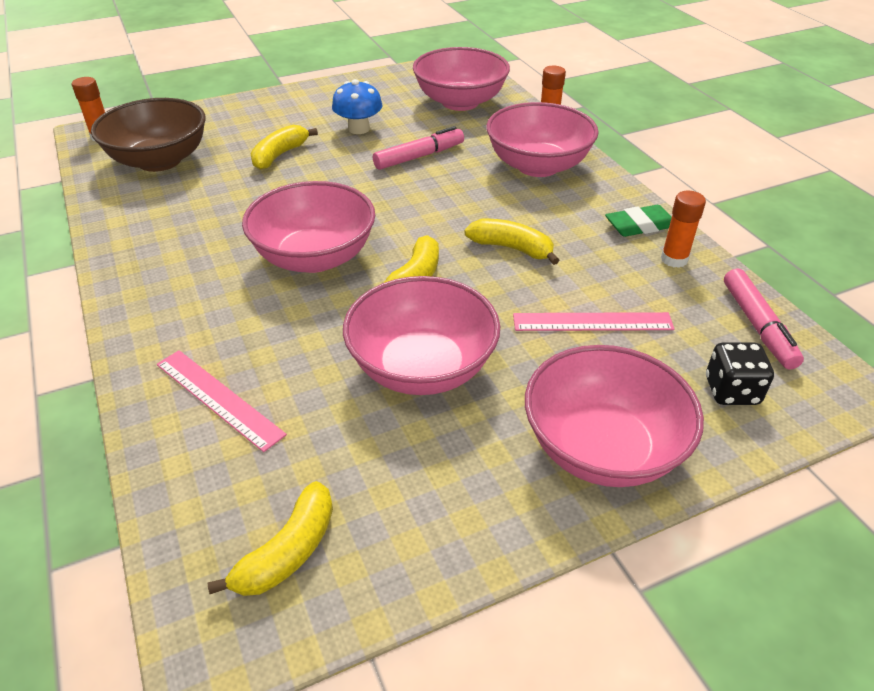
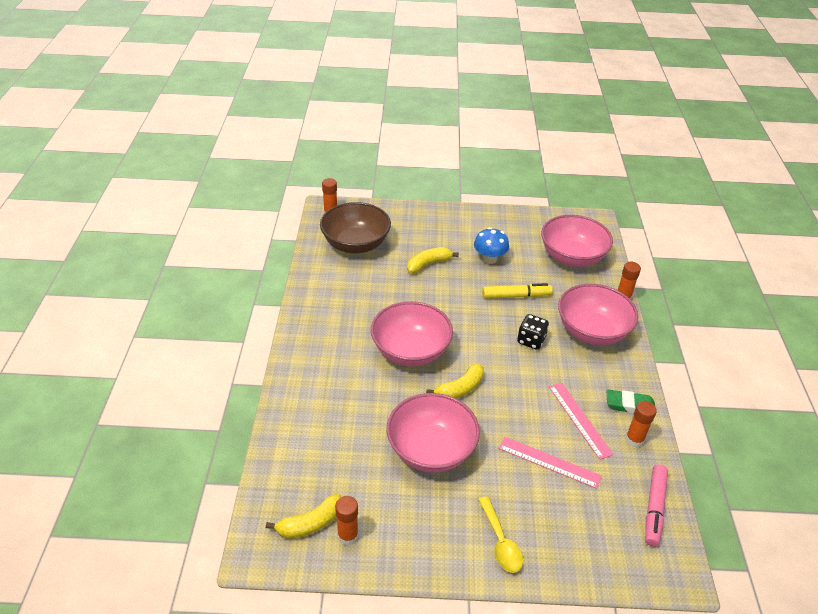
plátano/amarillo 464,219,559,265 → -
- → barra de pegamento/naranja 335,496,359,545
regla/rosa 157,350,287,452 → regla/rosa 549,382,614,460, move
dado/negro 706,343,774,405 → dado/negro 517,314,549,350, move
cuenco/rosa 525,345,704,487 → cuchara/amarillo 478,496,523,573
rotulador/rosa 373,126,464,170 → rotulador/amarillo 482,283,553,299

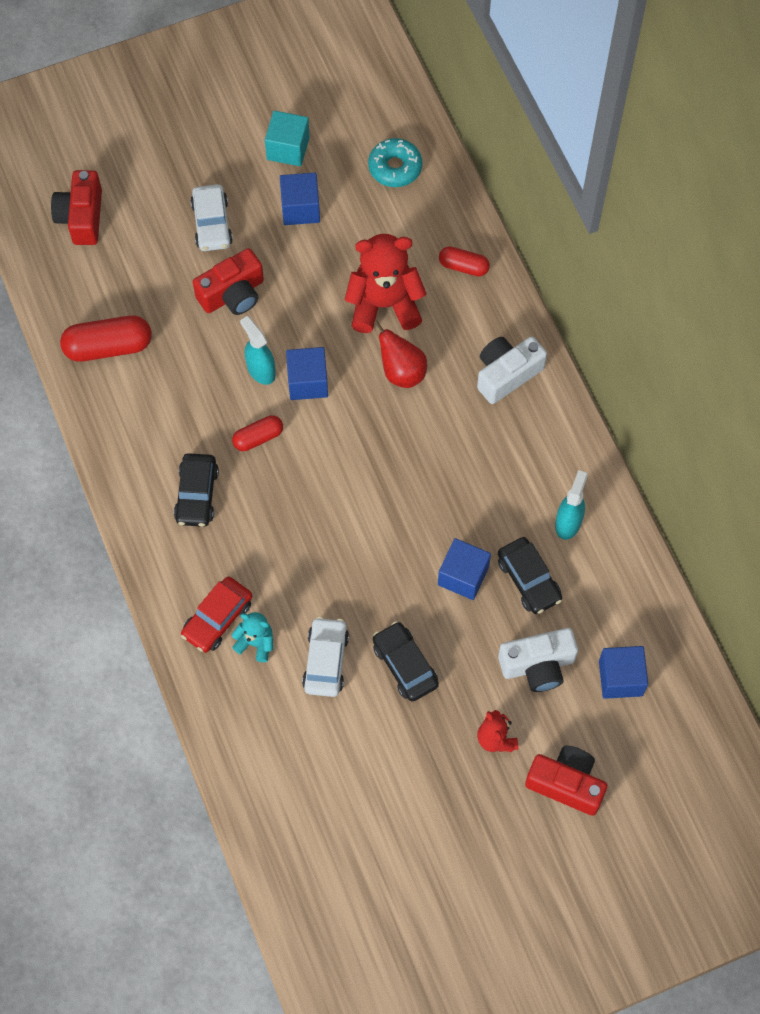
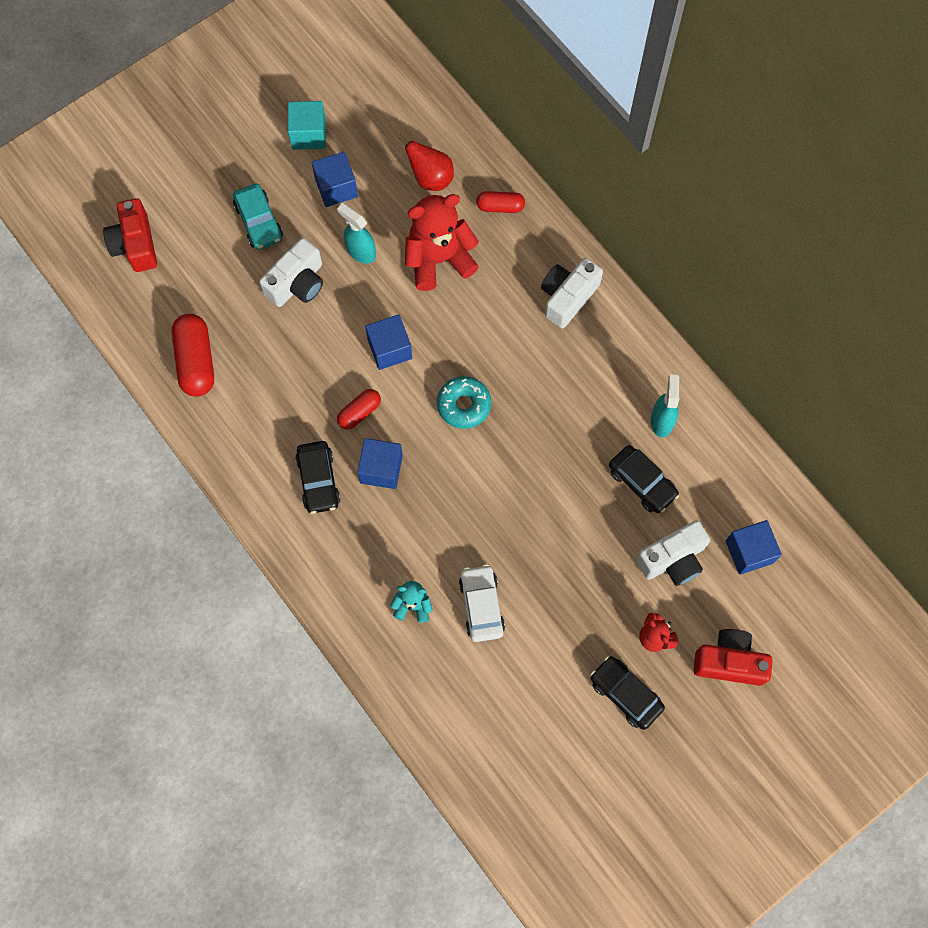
coche/rojo 181,577,252,653 → -
pulverizador/turquesa 240,316,276,385 → pulverizador/turquesa 337,203,376,264, move
rosquilla/turquesa 368,138,422,187 → rosquilla/turquesa 437,376,491,429, move
coche/negro 373,621,439,702 → coche/negro 590,656,665,730, move
pera/rojo 374,320,427,388 → pera/rojo 398,135,454,191, move
cubo/azul 438,538,491,600 → cubo/azul 357,438,403,489, move
coche/blanco 190,184,233,251 → coche/turquesa 233,183,283,250
cámara/rojo 193,248,264,315 → cámara/blanco 259,238,323,307
cápsula/rojo 60,315,152,362 → cápsula/rojo 171,314,214,397, 75 degrees counterclockwise

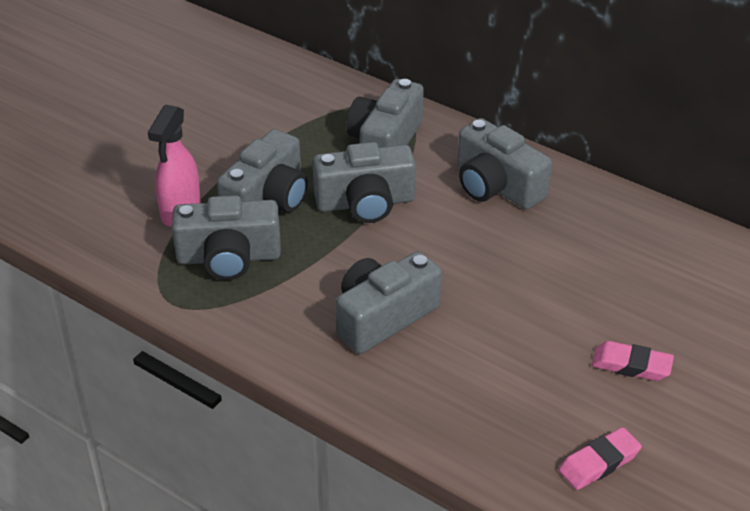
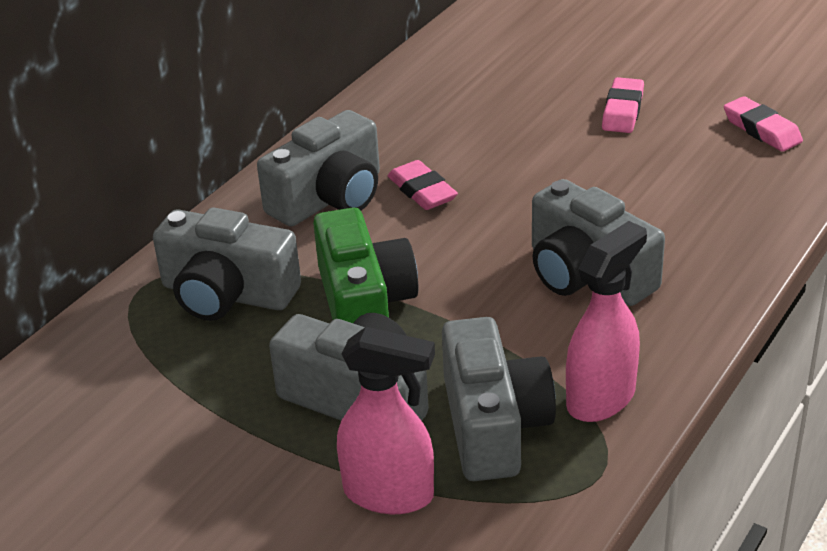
- → goma de borrar/rosa 388,160,458,210
- → pulverizador/rosa 566,221,647,422
cámara/gris 313,142,416,223 → cámara/verde 313,208,419,323

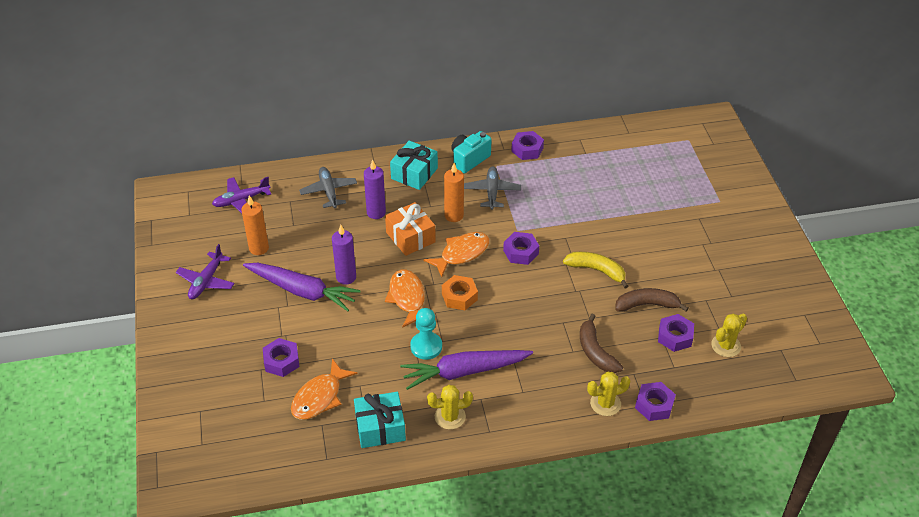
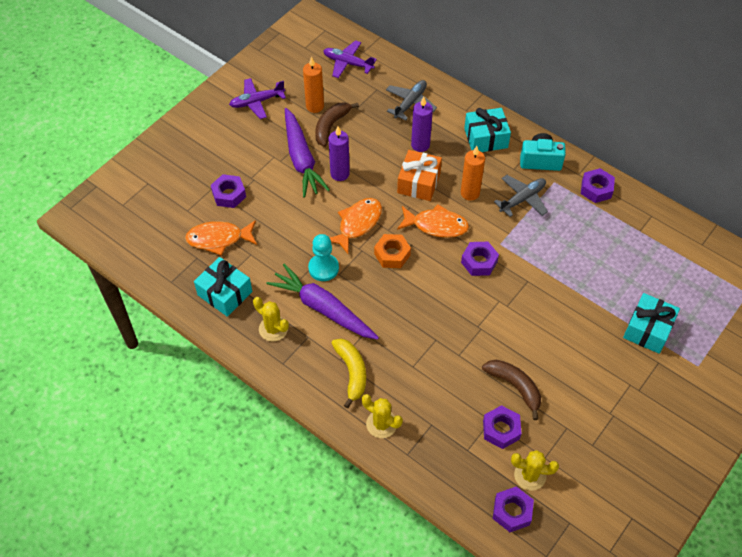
- → regalo/turquesa 623,293,680,354
plátano/amarillo 563,252,628,288 → plátano/amarillo 332,339,366,408, move
plátano/marrón 580,314,623,373 → plátano/marrón 315,102,359,147, move
tuerca/morado 635,382,676,421 → tuerca/morado 493,486,534,532, move

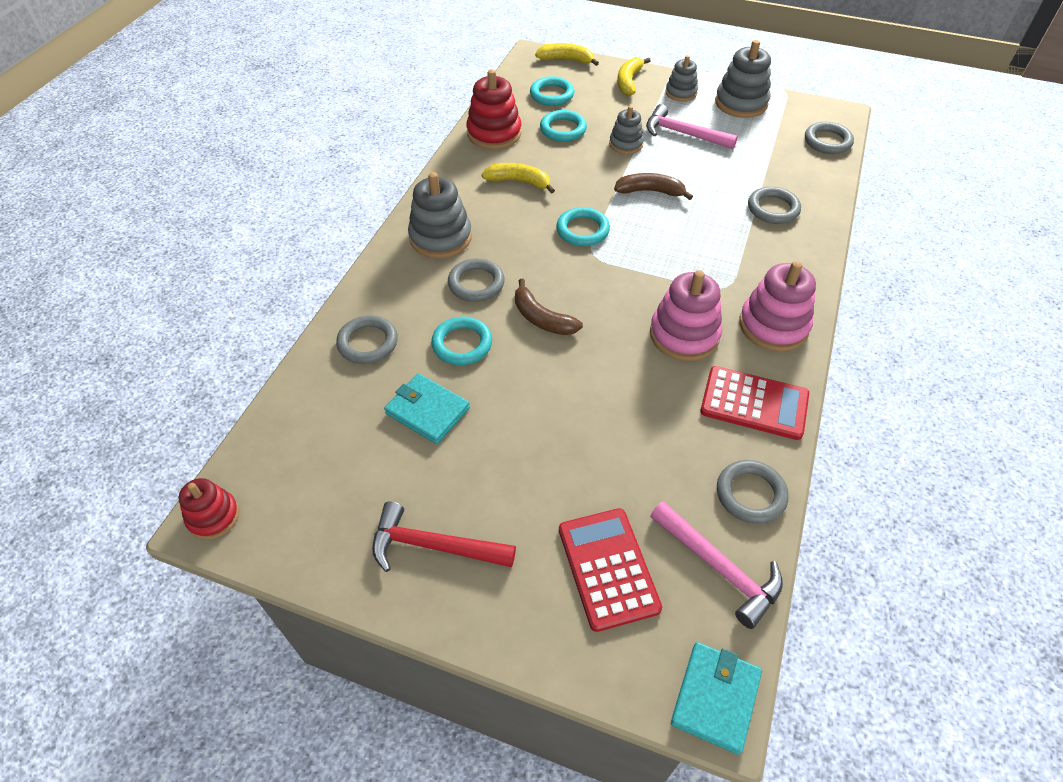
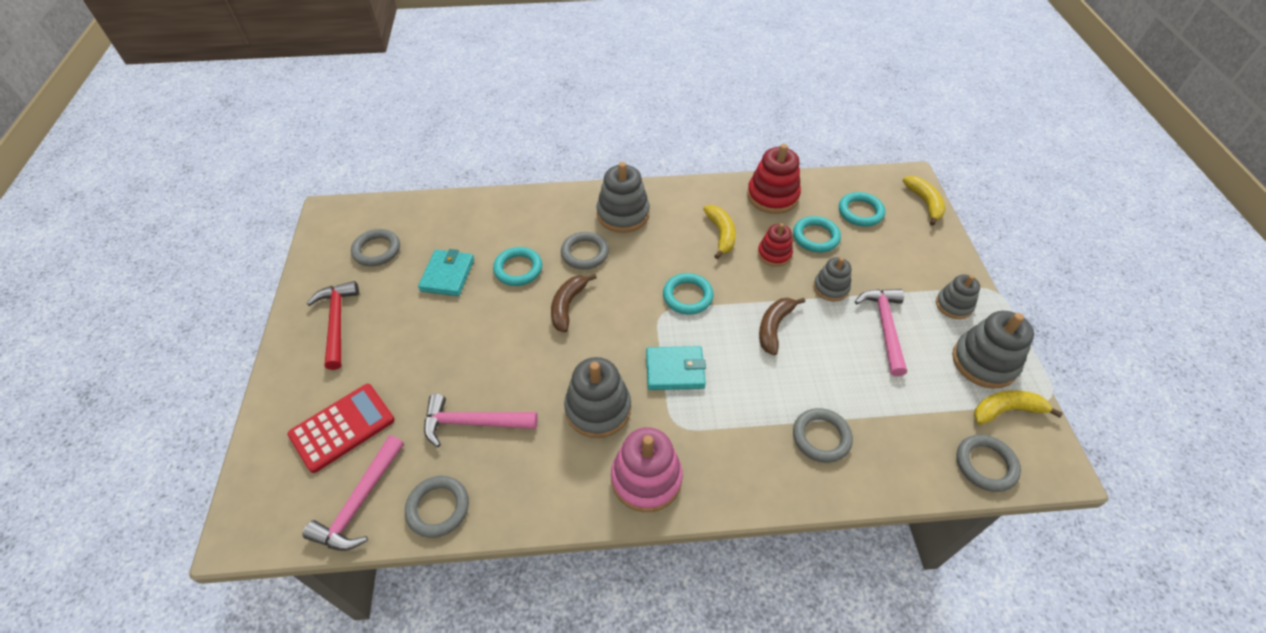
calculadora/rojo 700,366,809,440 → -
- → martillo/rosa 424,394,538,447
juguete apilable/rojo 178,478,239,540 → juguete apilable/rojo 758,223,793,267, move
anillo/gris 336,315,398,364 → anillo/gris 351,229,400,266, move
plátano/amarillo 617,57,651,96 → plátano/amarillo 974,390,1063,425, move
cartera/turquesa 671,642,762,755 → cartera/turquesa 646,346,706,390, move
juguete apilable/rosa 650,270,722,361 → juguete apilable/gris 564,357,631,438
plátano/marrón 614,173,693,200 → plátano/marrón 759,298,805,355, 135 degrees counterclockwise

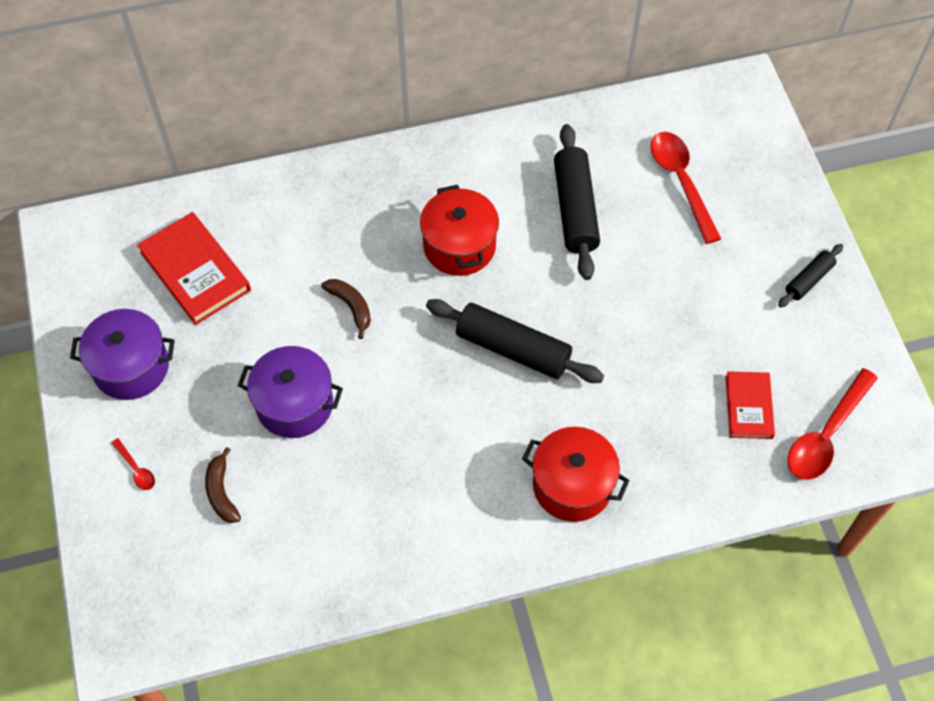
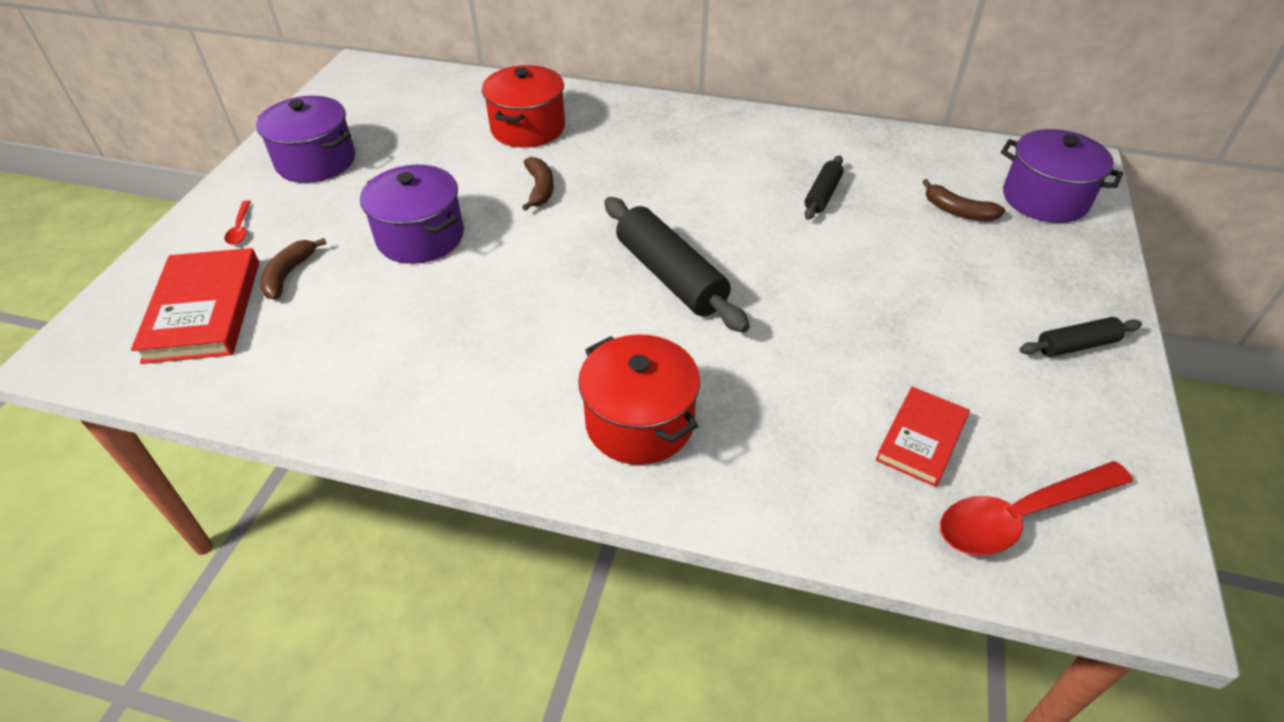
- → olla/morado 1001,129,1123,223
libro/rojo 137,212,251,325 → libro/rojo 131,248,259,364, move
olla/rojo 420,185,499,276 → olla/rojo 482,65,565,148, move
cuchara/rojo 651,132,721,244 → plátano/marrón 922,179,1005,221
rodillo/negro 554,124,600,280 → rodillo/negro 804,156,844,220, x0.53

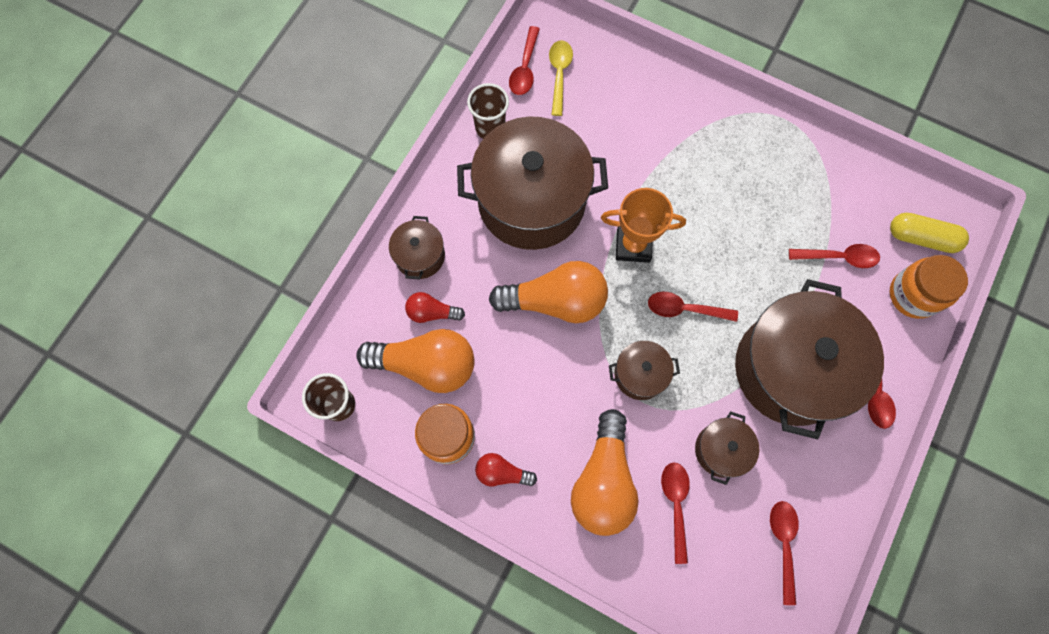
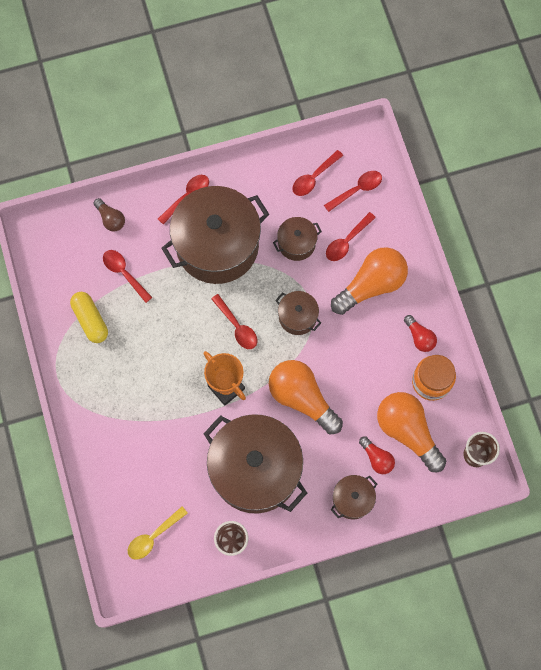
cuchara/rojo 509,26,540,95 → cuchara/rojo 324,171,382,212, move
cápsula/amarillo 890,213,969,253 → cápsula/amarillo 70,292,108,343, move
tarro/naranja 890,255,968,319 → bombilla/marrón 93,198,125,232

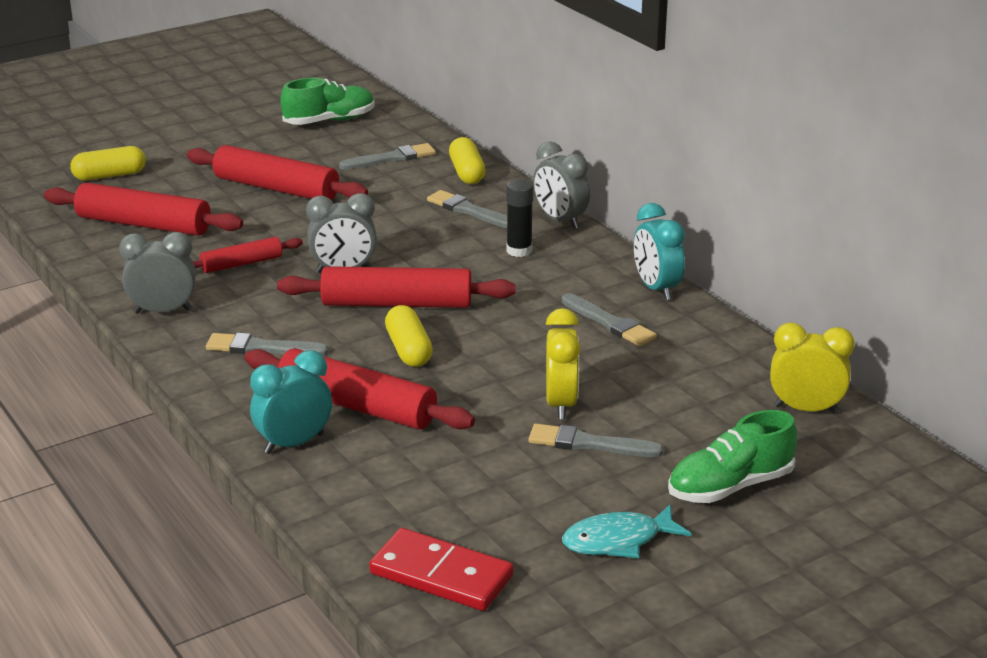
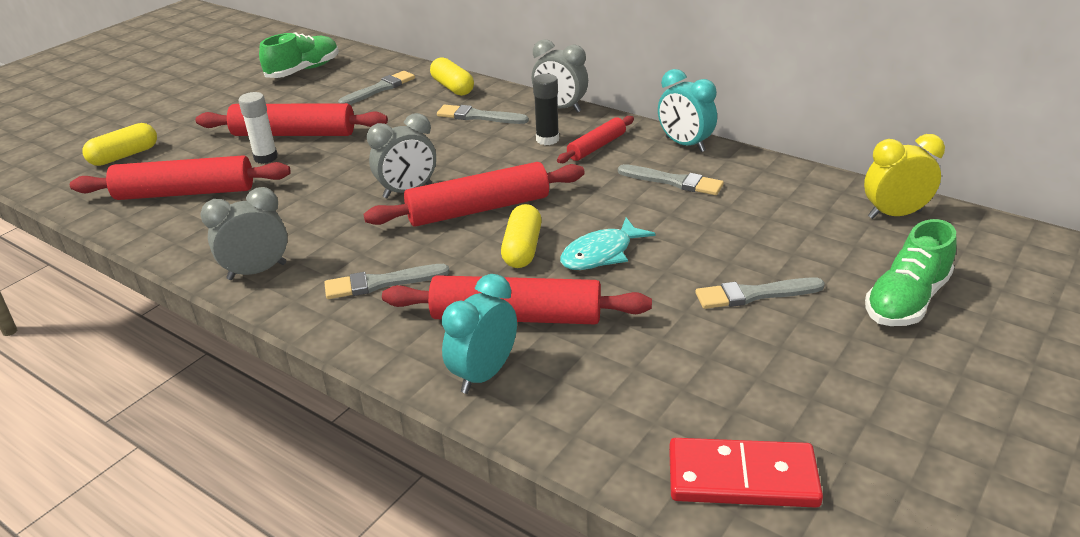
despertador/amarillo 546,308,581,419 → -
- → barra de pegamento/blanco 239,92,278,164
rodillo/rojo 193,237,303,273 → rodillo/rojo 557,116,634,163, move
pez/turquesa 562,504,691,558 → pez/turquesa 560,218,656,270, move
cápsula/amarillo 385,305,433,367 → cápsula/amarillo 501,204,542,268, 45 degrees clockwise

